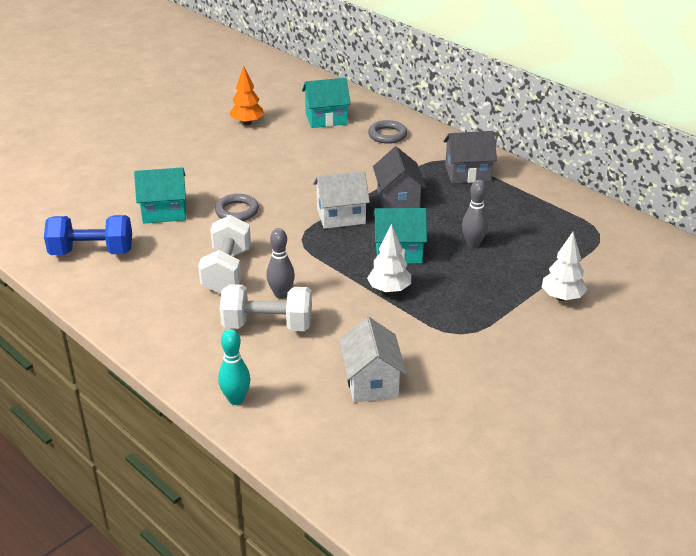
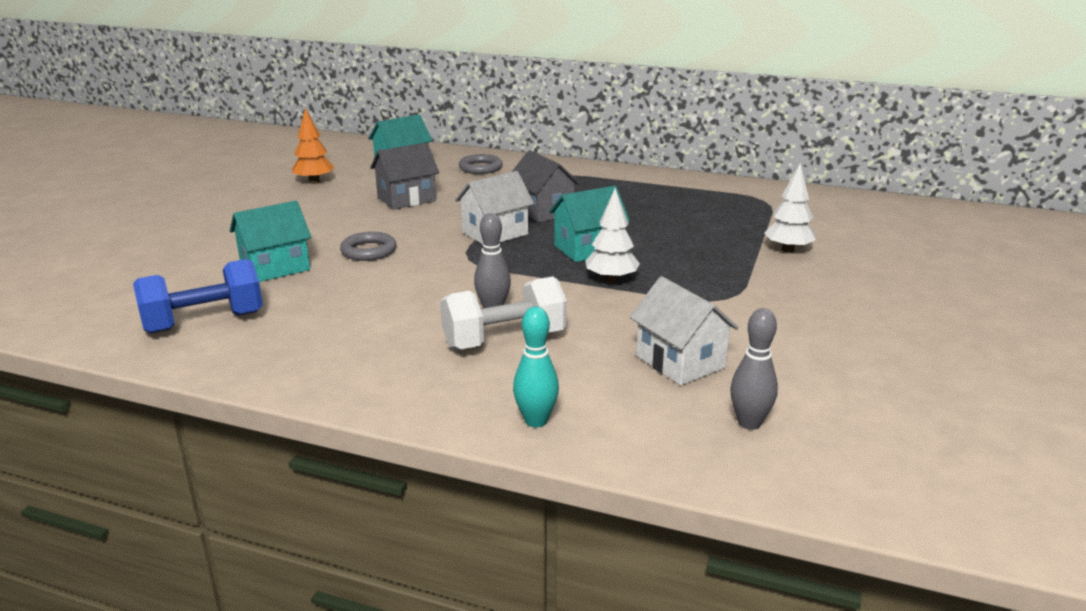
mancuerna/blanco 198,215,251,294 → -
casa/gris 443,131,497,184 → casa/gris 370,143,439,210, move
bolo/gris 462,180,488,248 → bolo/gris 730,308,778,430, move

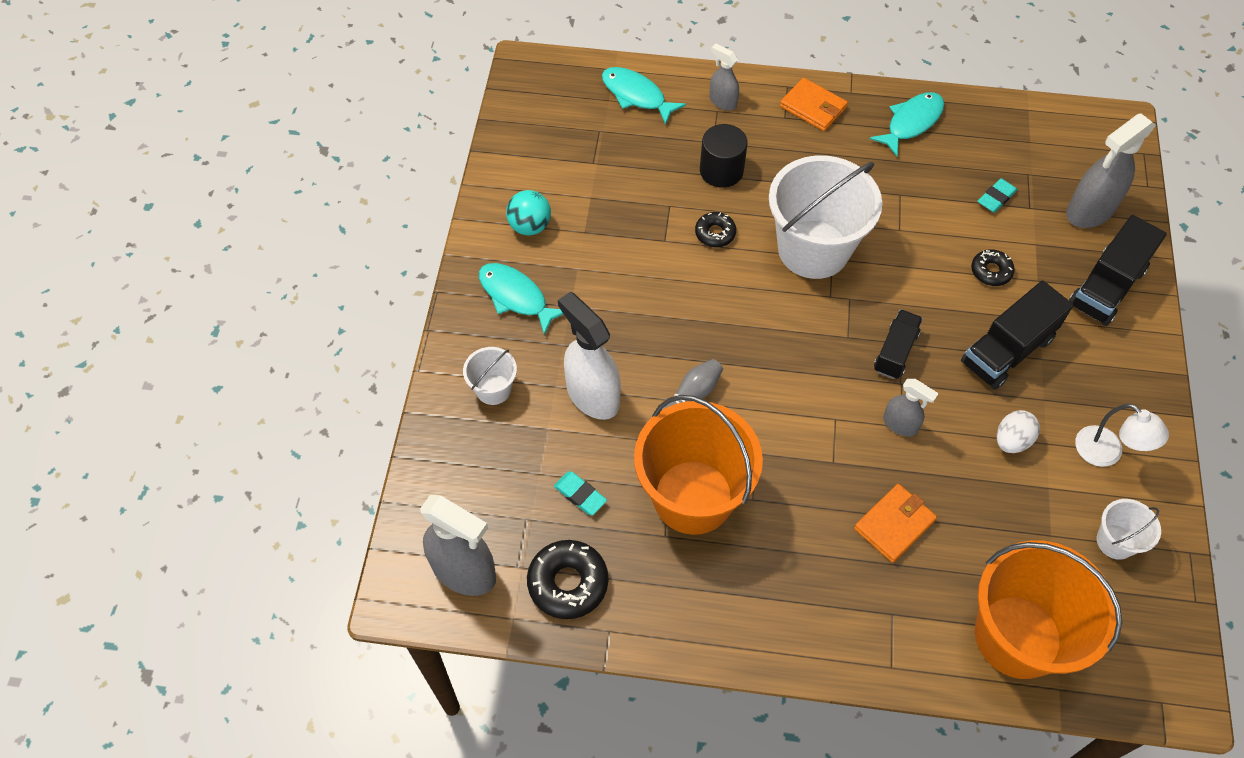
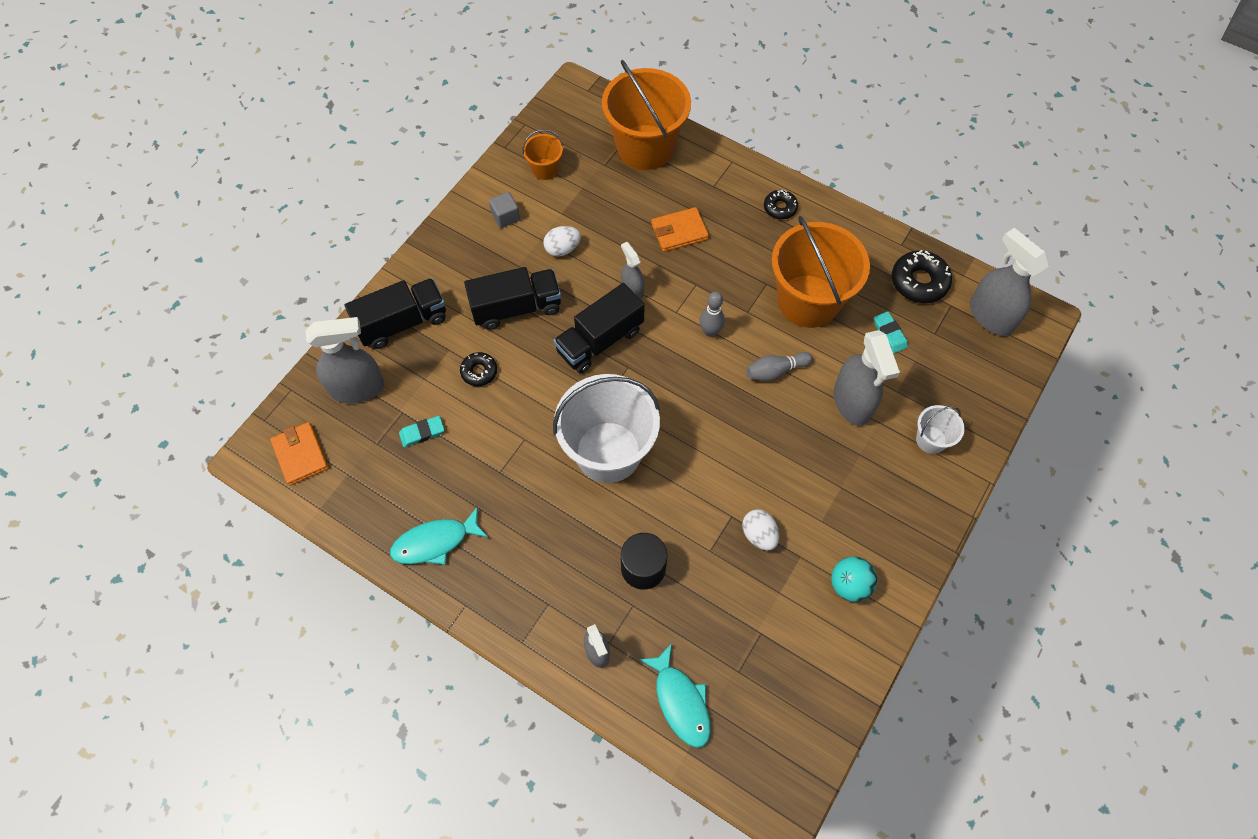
pez/turquesa 479,263,563,335 → -
- → bolo/gris 699,292,725,337
- → huevo/blanco 742,509,779,550
rosquilla/negro 695,212,736,247 → rosquilla/negro 764,190,798,219, move
cartera/naranja 780,78,848,131 → cartera/naranja 270,422,329,486, move
lámpara/blanco 1075,404,1169,467 → cubo/gris 489,192,520,228
pulverizador/blanco 558,292,621,420 → pulverizador/gris 834,330,900,426
balde/blanco 1097,499,1161,560 → balde/naranja 522,129,563,180
camión/negro 874,309,923,379 → camión/negro 553,283,645,374, x1.56

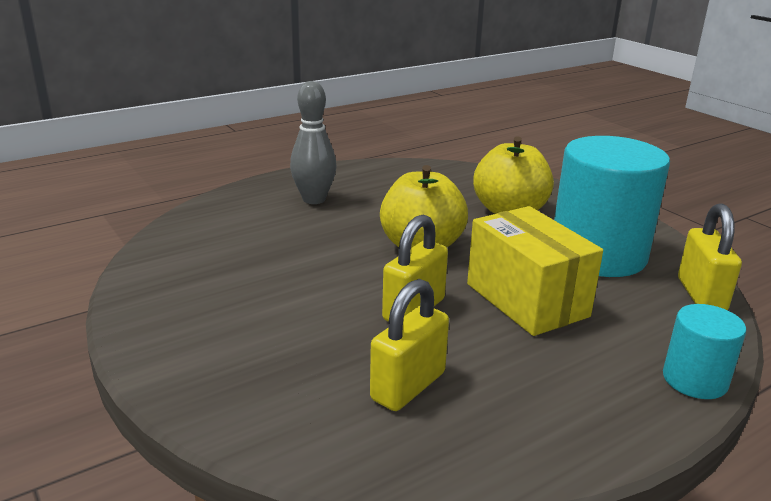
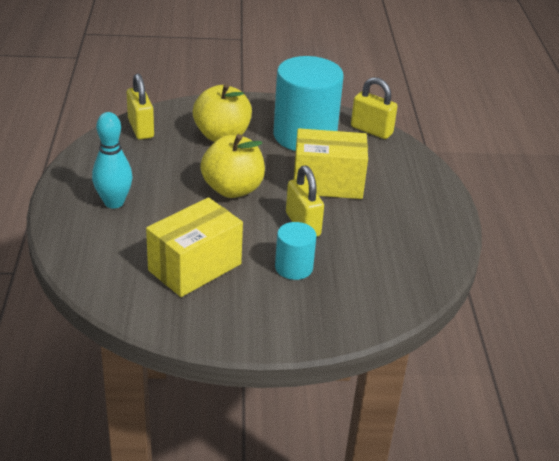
- → caja/amarillo 146,197,243,297
candado/amarillo 370,279,449,411 → candado/amarillo 127,73,154,140, move
cilindro/turquesa 663,304,746,399 → cilindro/turquesa 275,222,316,280, move
bolo/gris 290,81,337,204 → bolo/turquesa 92,112,132,209

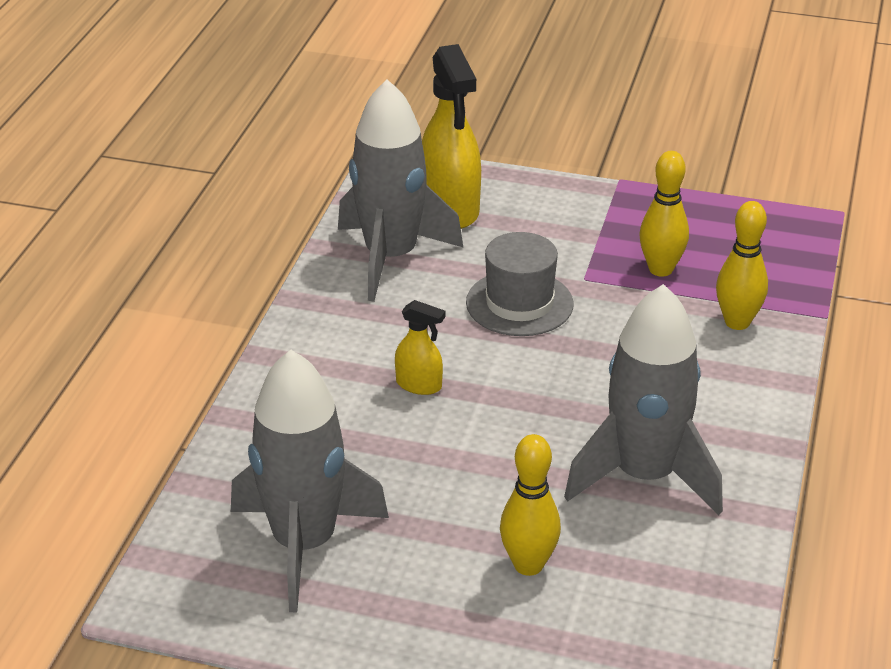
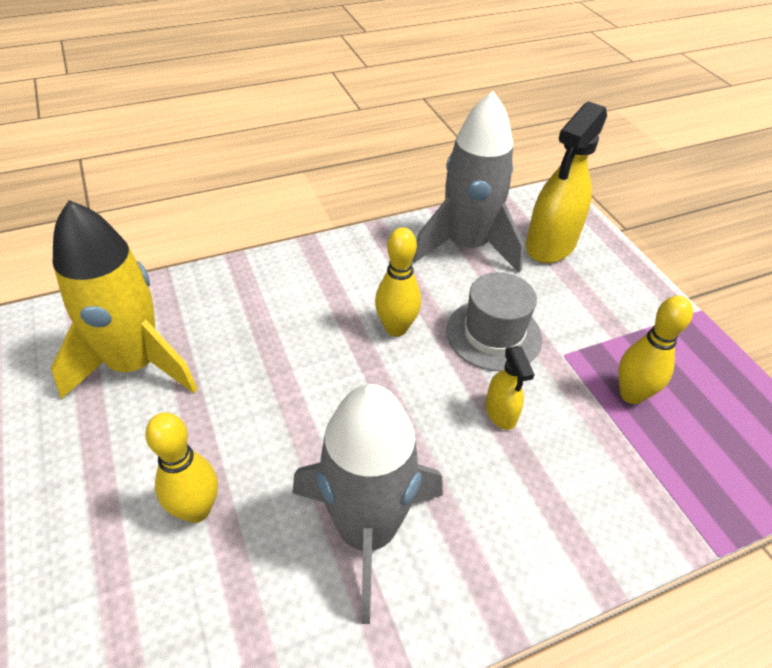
pulverizador/amarillo 395,300,445,395 → pulverizador/amarillo 486,346,535,430, move
bolo/amarillo 716,201,768,330 → bolo/amarillo 375,227,421,337, move
cohete/gris 231,350,389,613 → cohete/amarillo 51,200,198,399

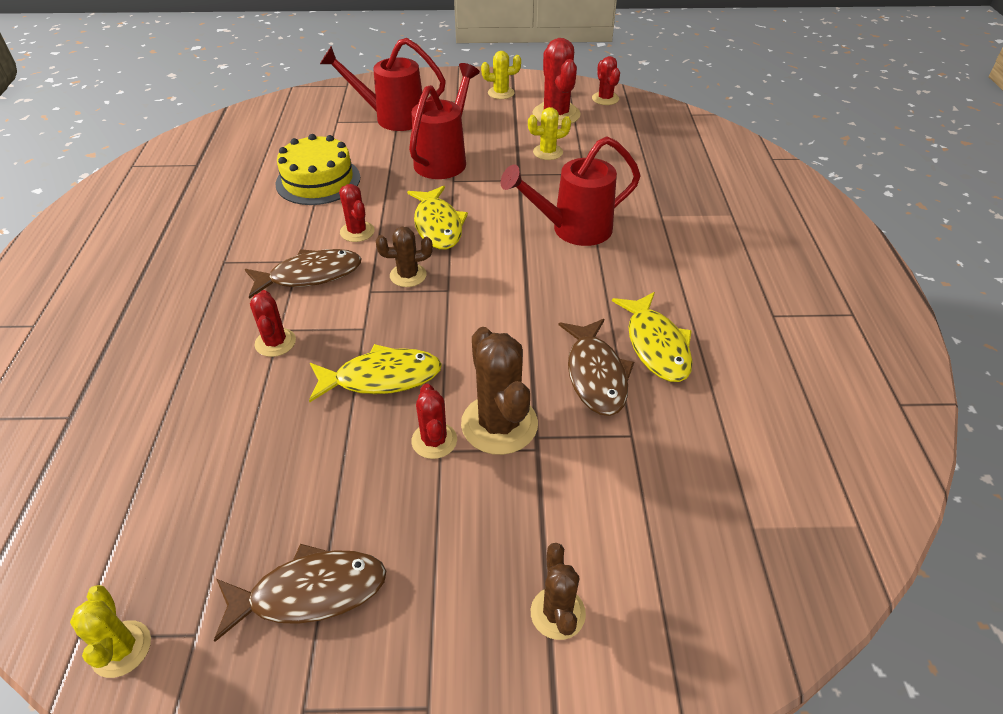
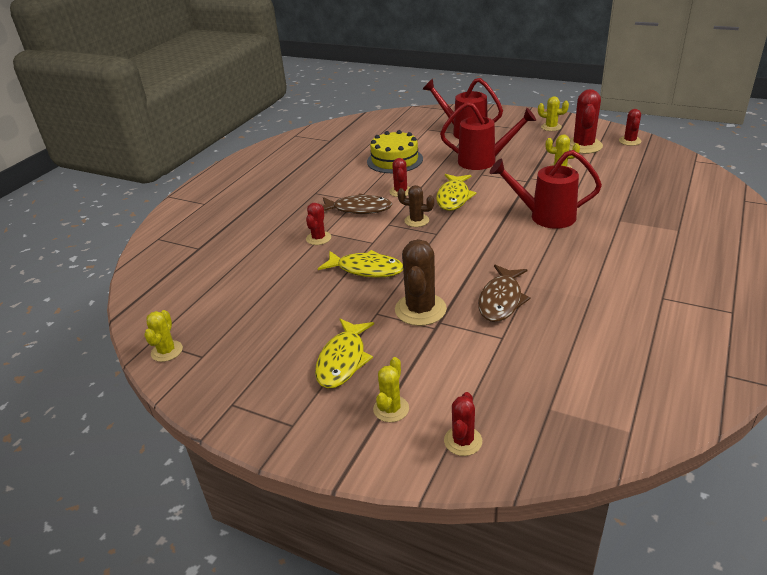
pez/marrón 214,544,386,642 → -
cactus/rojo 411,383,457,459 → cactus/rojo 444,392,482,456, move
pez/amarillo 612,292,693,382 → pez/amarillo 315,319,374,388, move
cactus/marrón 531,543,586,640 → cactus/amarillo 373,357,409,422
regadera/rojo 409,63,480,179 → regadera/rojo 440,102,536,170, 45 degrees clockwise

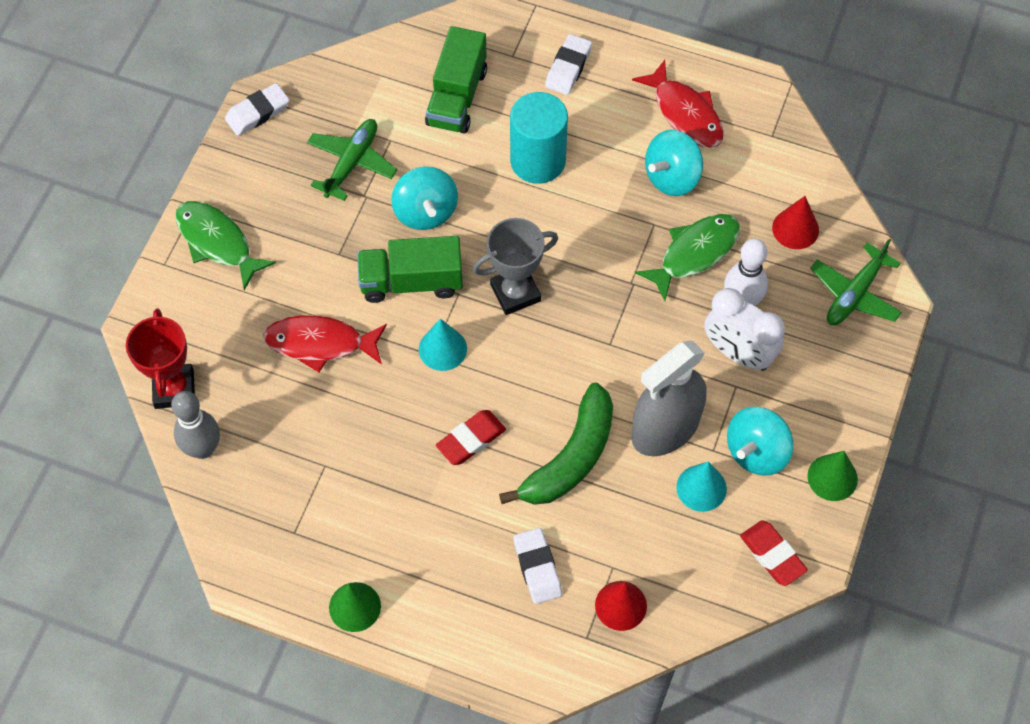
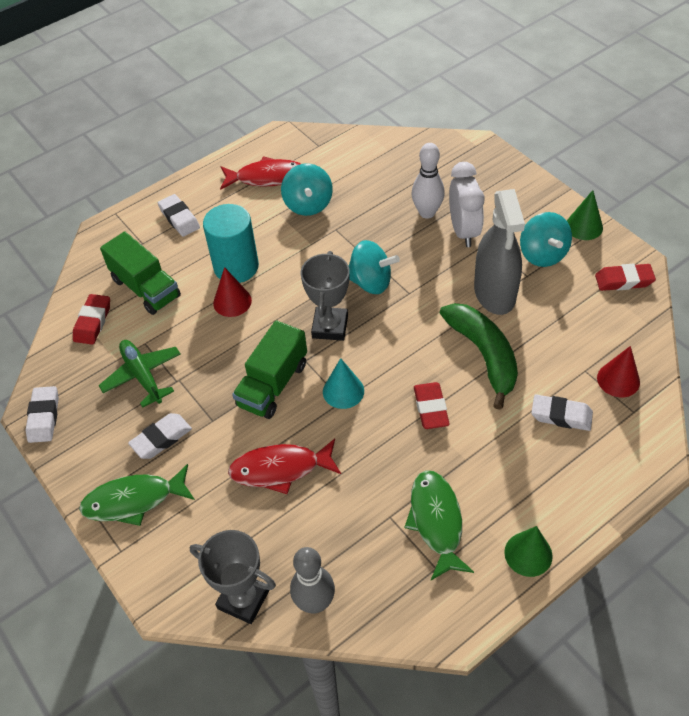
cono/turquesa 676,461,727,512 → -
avión/verde 810,239,902,325 → -
- → goma de borrar/rojo 73,294,110,345
- → goma de borrar/blanco 128,413,192,459
peonza/turquesa 391,166,458,230 → peonza/turquesa 348,240,400,294, move
pez/verde 635,214,740,301 → pez/verde 404,470,474,580, move
cono/rojo 772,196,819,249 → cono/rojo 213,267,252,317, move
trofeo/rojo 126,308,195,409 → trofeo/gris 190,530,276,624
pez/rojo 263,315,387,372 → pez/rojo 228,439,341,494, 45 degrees clockwise
despertador/blanco 704,288,785,371 → despertador/blanco 449,162,485,247, 75 degrees counterclockwise

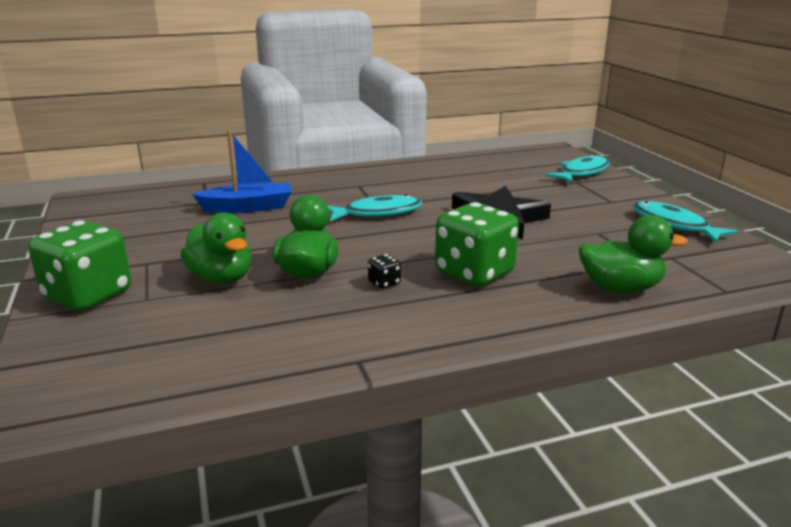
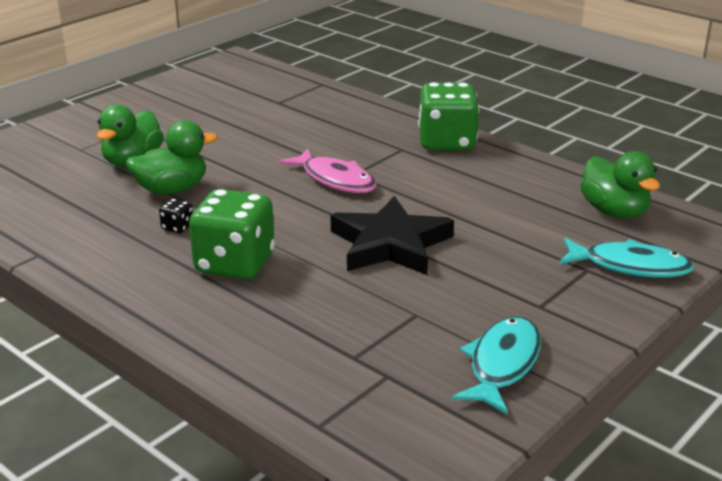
barco/azul 192,130,292,213 → -
dado/verde 28,221,131,311 → dado/verde 418,82,479,151, move
pato/verde 579,215,688,293 → pato/verde 580,151,660,218, move
pez/turquesa 328,194,422,222 → pez/rosa 279,148,377,193

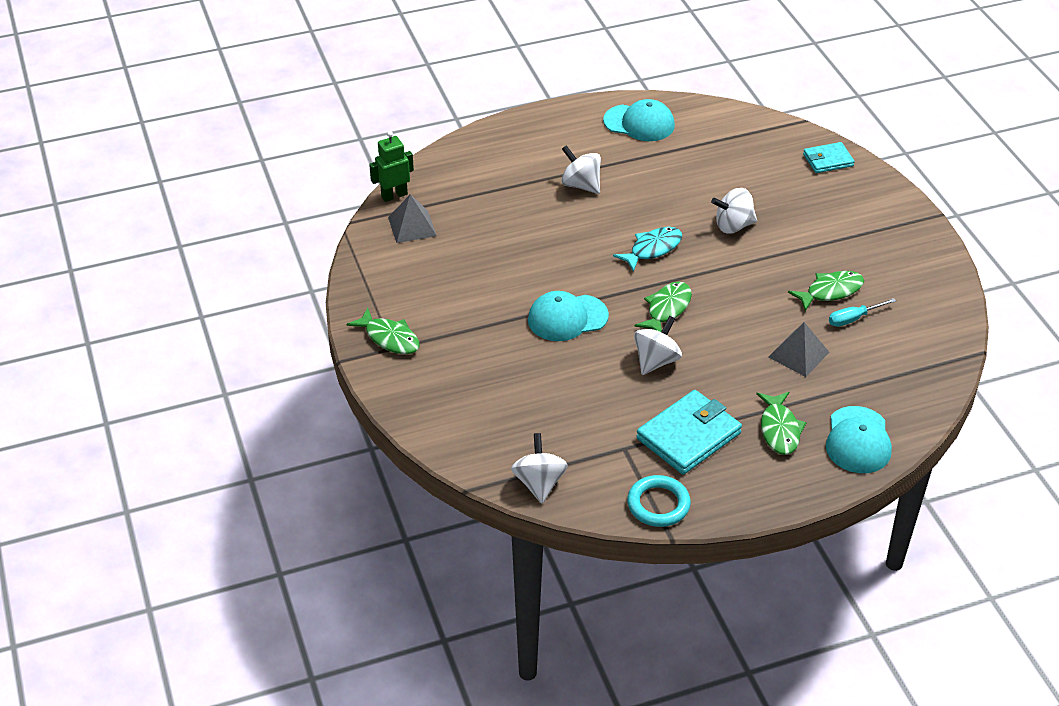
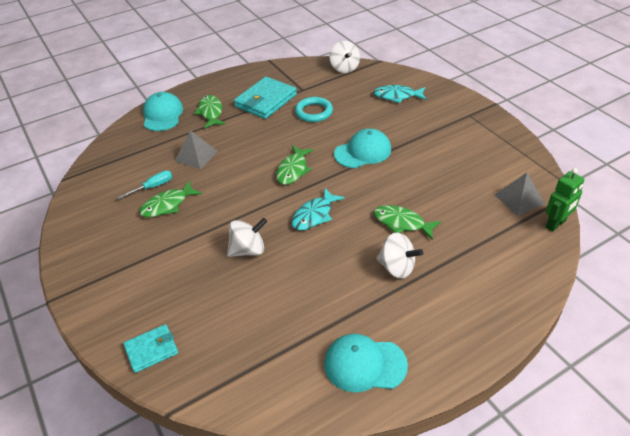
peonza/blanco 634,316,682,375 → -
- → pez/turquesa 373,85,426,103
pez/verde 346,308,420,354 → pez/verde 374,205,441,239, move
anillo/turquesa 627,475,691,527 → anillo/turquesa 295,97,333,122, move

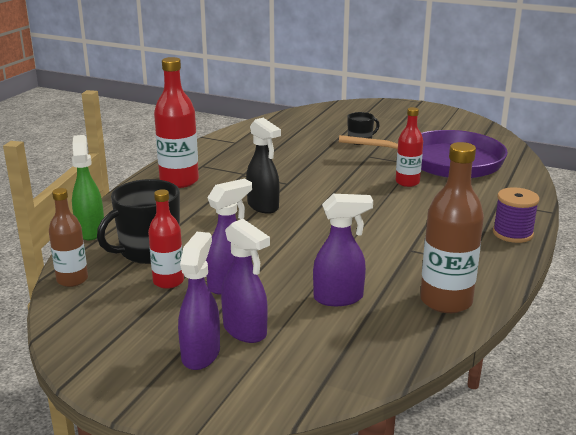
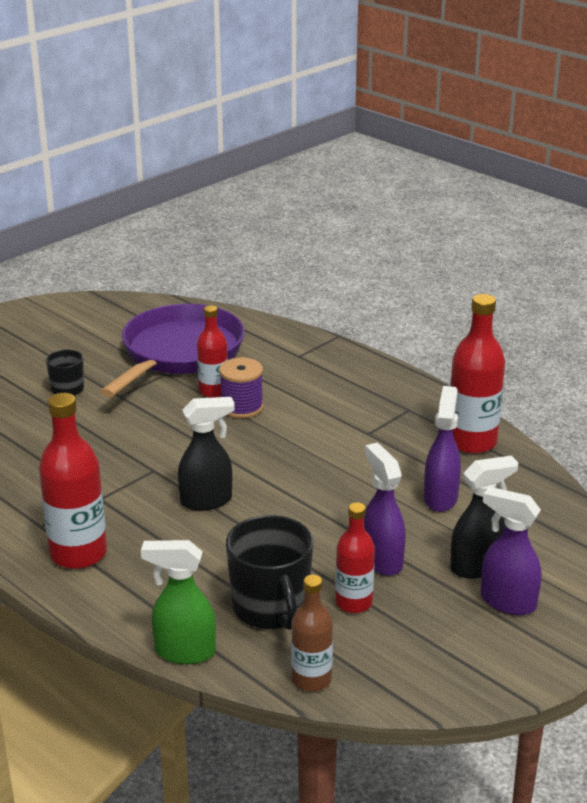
carrete/morado 493,187,540,243 → carrete/morado 219,358,263,418, move
pulverizador/morado 221,219,270,343 → pulverizador/negro 450,456,518,578
botella/marrón 420,142,484,313 → botella/rojo 450,294,505,454

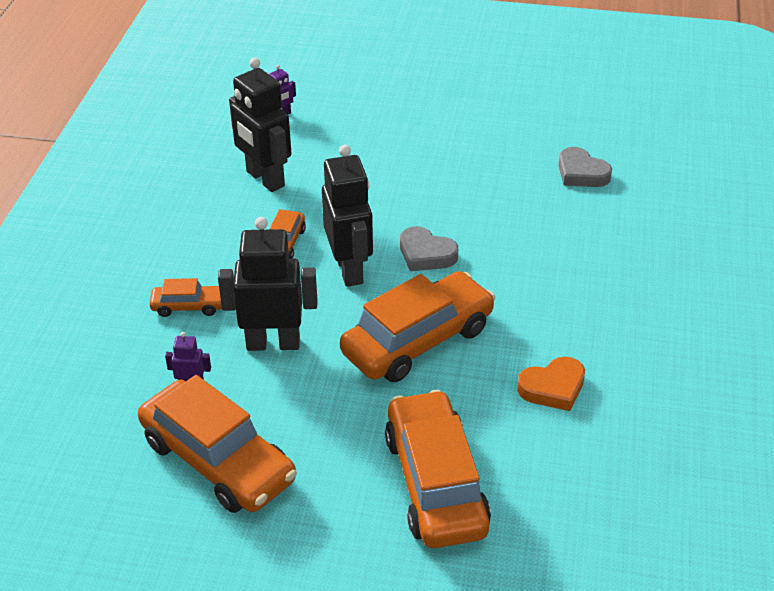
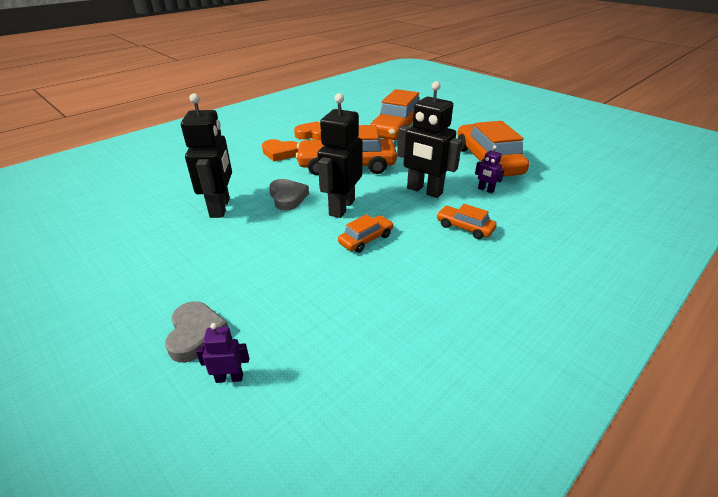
- → corazón/naranja 262,139,298,162
robot/negro 229,57,291,192 → robot/negro 181,93,232,218, move
corazón/gris 558,147,612,187 → corazón/gris 165,301,228,363, move

